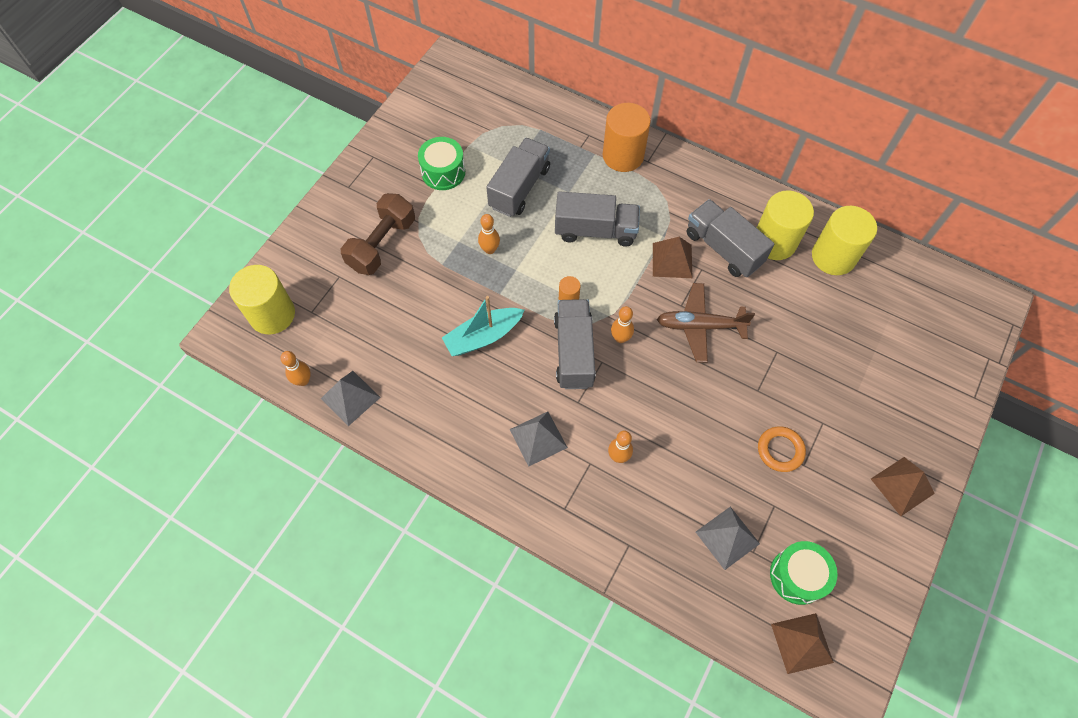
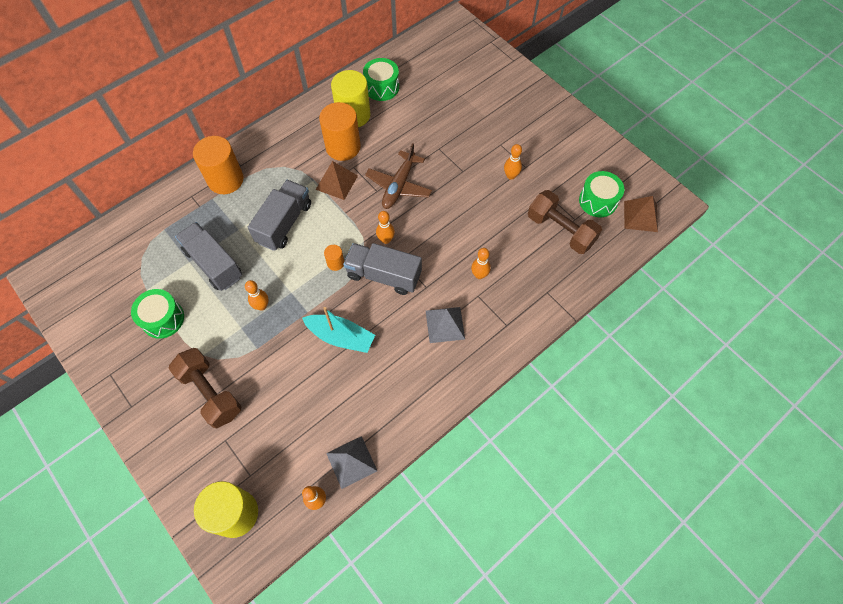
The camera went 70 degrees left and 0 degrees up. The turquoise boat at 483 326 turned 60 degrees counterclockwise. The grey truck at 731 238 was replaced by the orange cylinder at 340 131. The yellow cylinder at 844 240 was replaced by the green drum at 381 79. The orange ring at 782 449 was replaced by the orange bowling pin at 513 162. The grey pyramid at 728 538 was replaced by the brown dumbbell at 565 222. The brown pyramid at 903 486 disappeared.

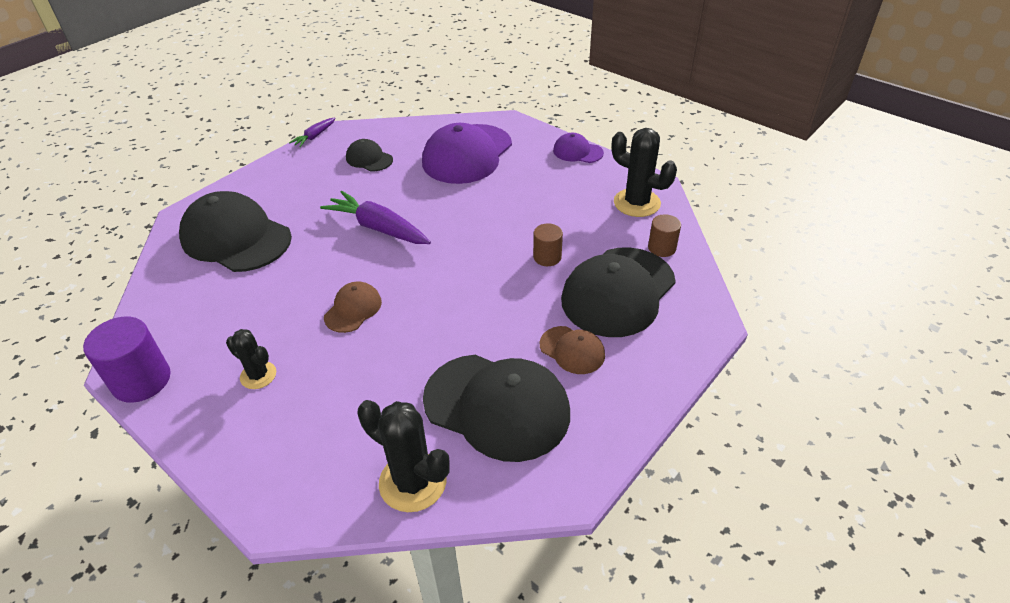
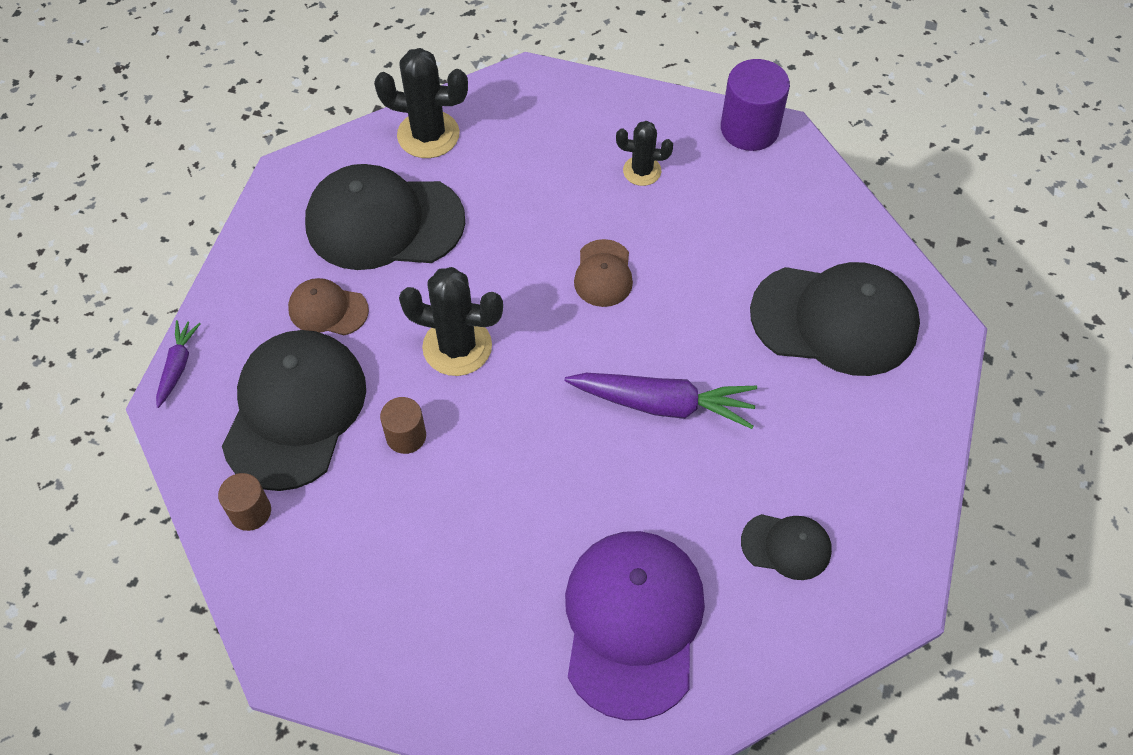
The camera went 155 degrees right and 15 degrees up. The purple carrot moved from 312 132 to 178 364. The black cactus moved from 644 172 to 451 321. The purple cap at 578 148 disappeared.

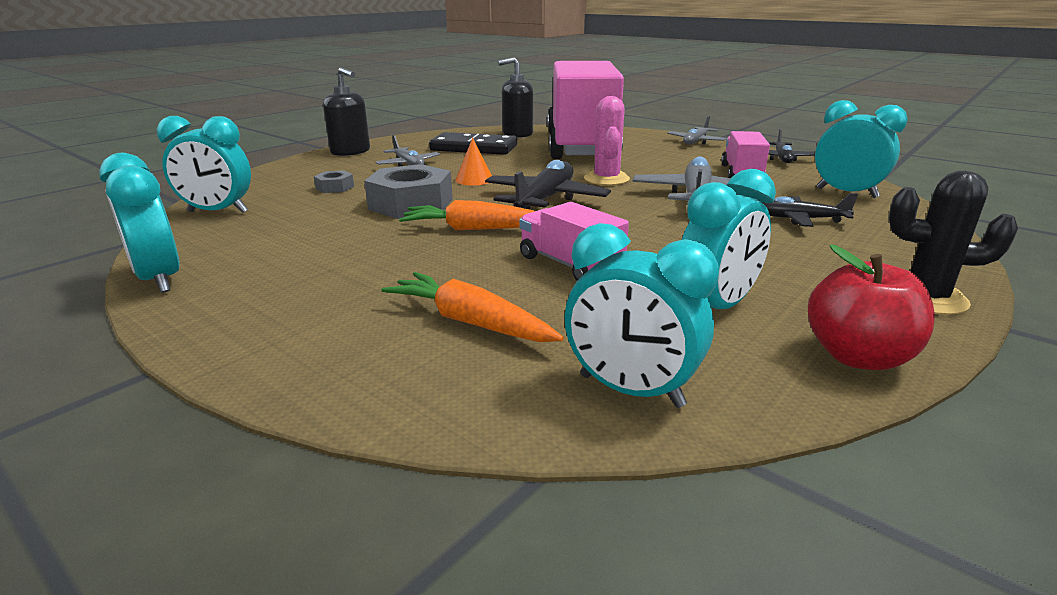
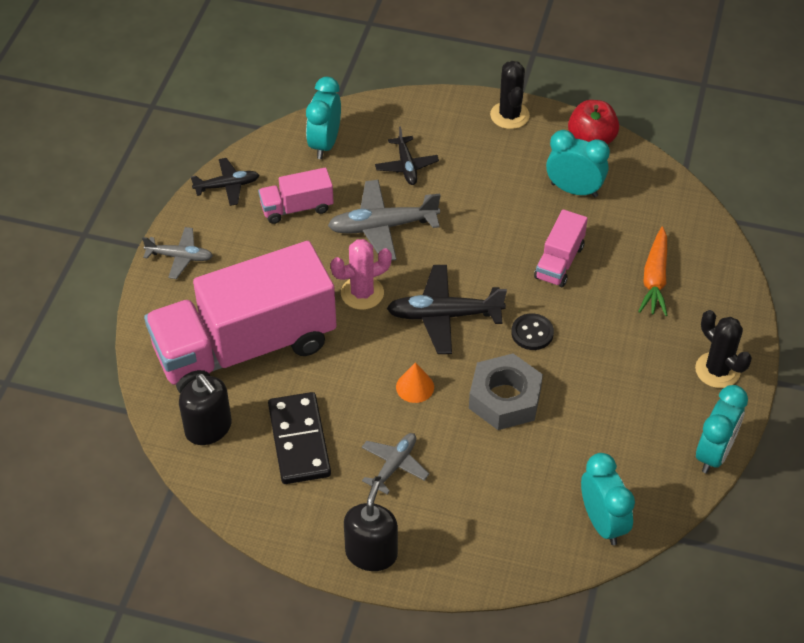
The camera went 115 degrees left and 25 degrees up. The orange carrot at 467 215 was replaced by the black button at 532 331. The black cactus at 723 349 appeared. The grey nut at 334 181 disappeared. The turquoise clock at 642 315 disappeared.

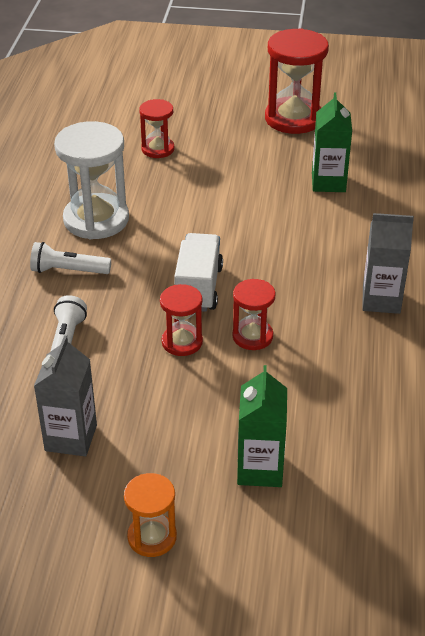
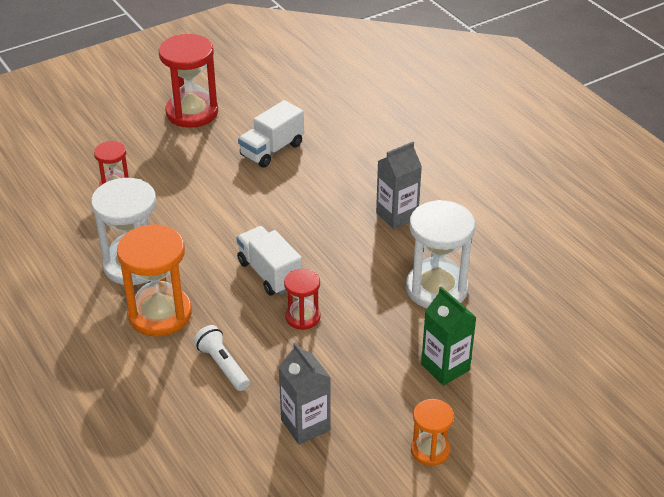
The camera went 40 degrees left and 0 degrees up. The white flashlight at 70 258 was replaced by the orange hourglass at 154 280. The green carton at 332 142 was replaced by the white truck at 271 134. The white hourglass at 440 254 appeared. The red hourglass at 254 314 disappeared.

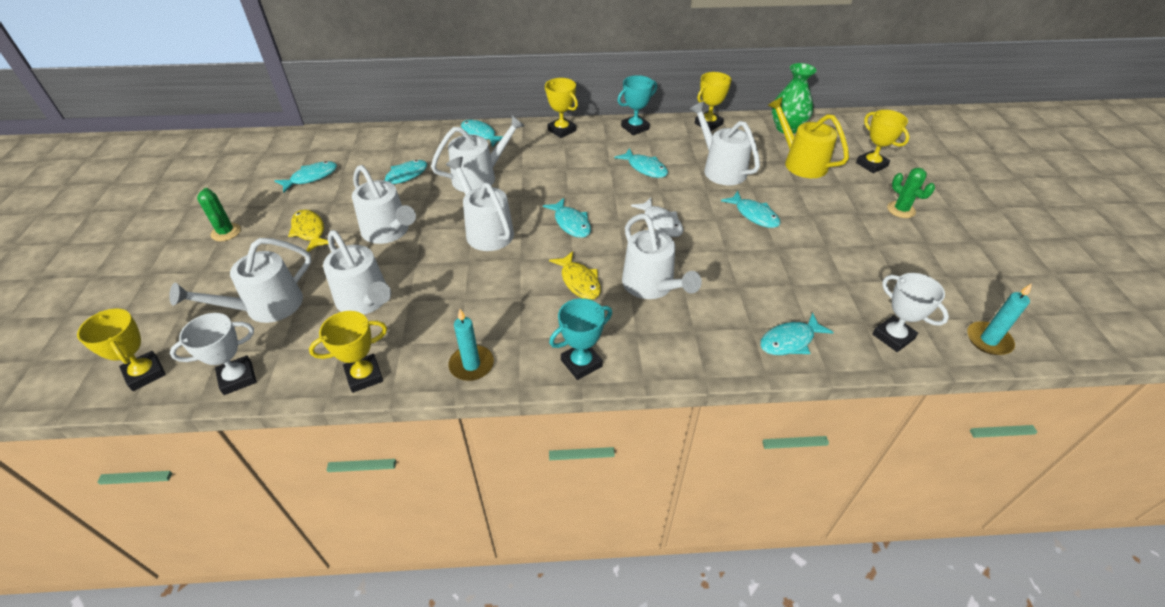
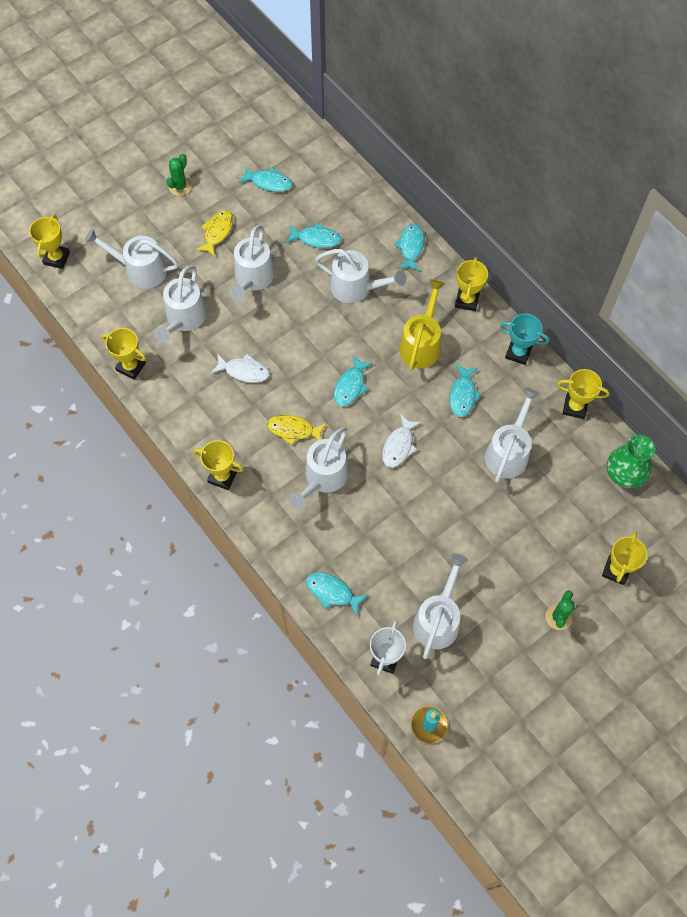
The camera went 55 degrees right and 20 degrees up. The turquoise trophy at 580 339 became the yellow trophy at 219 465. The white fish at 240 368 appeared. The yellow fish at 575 275 turned 75 degrees clockwise. The yellow watering can moved from 808 137 to 422 325. The white watering can moved from 480 204 to 440 606. The white trophy at 213 354 disappeared. The turquoise candle at 471 345 disappeared. The turquoise fish at 751 209 disappeared.

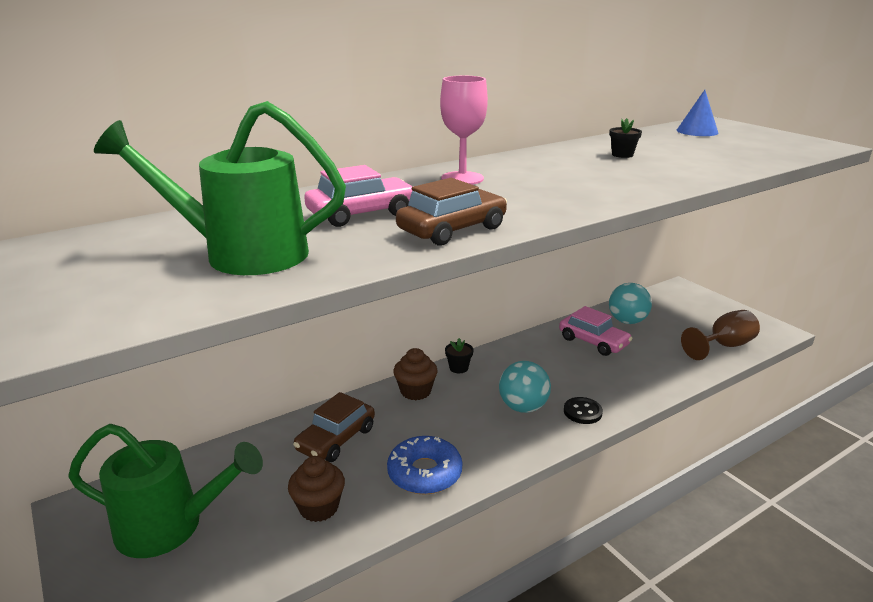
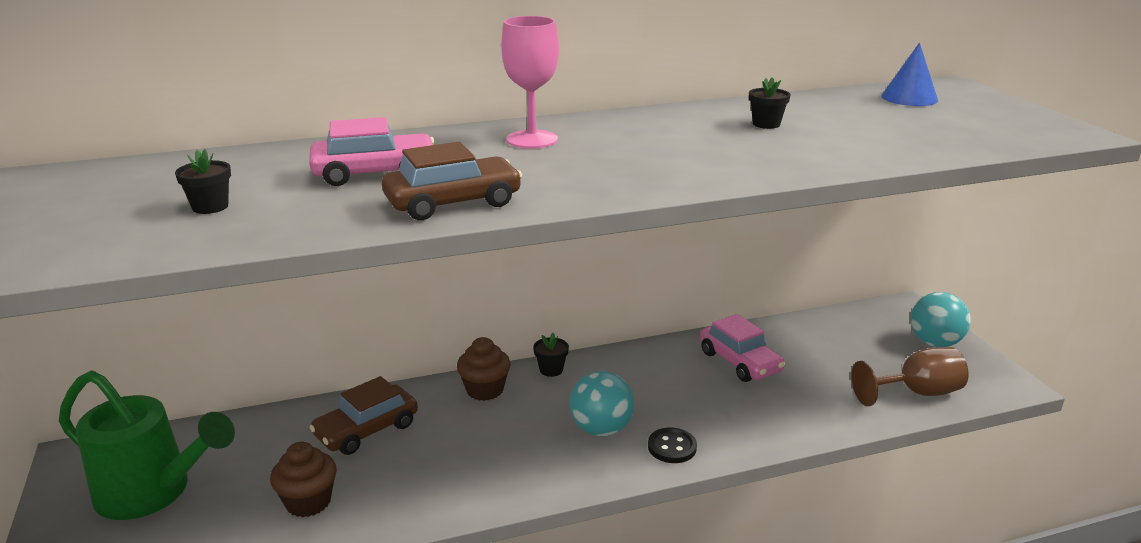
The camera went 15 degrees right and 0 degrees up. The green watering can at 220 188 was replaced by the black flower pot at 203 181. The turquoise ball moved from 630 303 to 941 319. The blue donut at 424 465 disappeared.

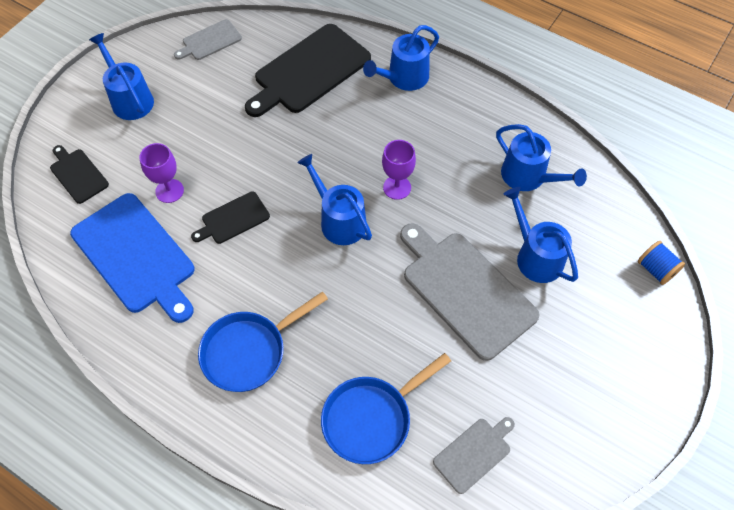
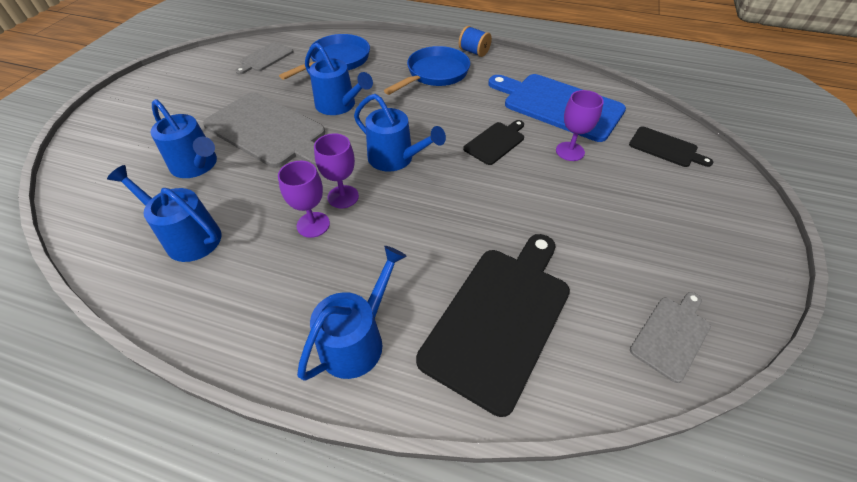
The camera went 165 degrees right and 10 degrees down. The purple goblet at 304 199 appeared. The blue watering can moved from 121 76 to 339 79. The blue spool moved from 661 263 to 475 41.

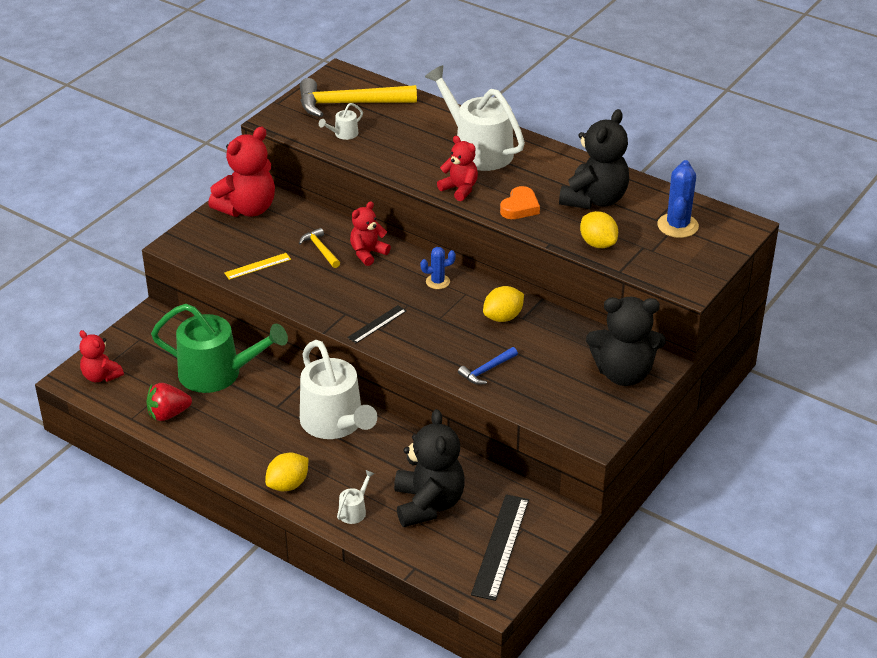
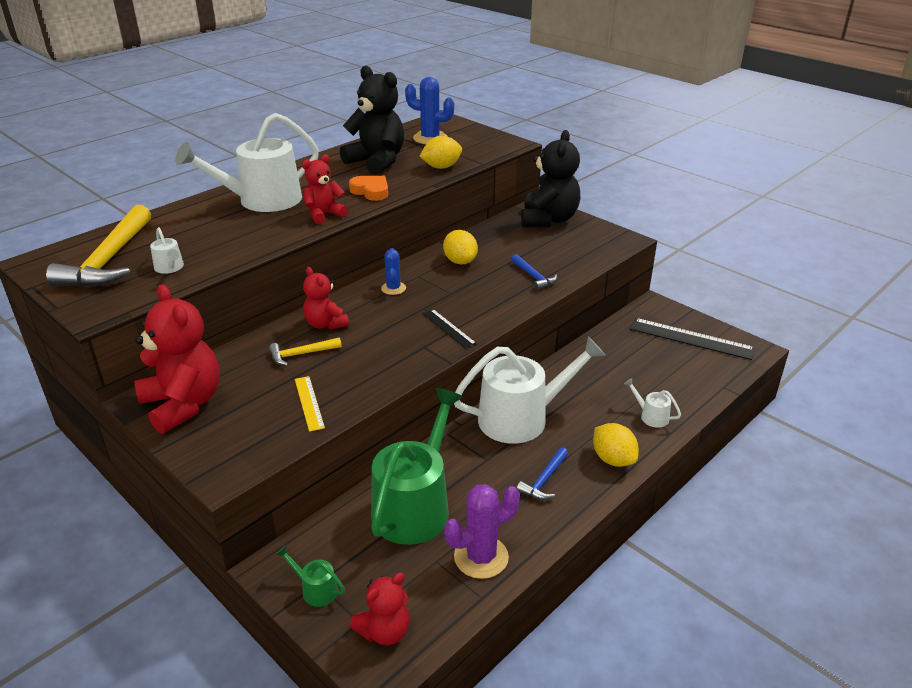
The camera went 80 degrees left and 5 degrees down. The green watering can at 310 576 appeared. The red strawberry at 169 402 was replaced by the purple cactus at 482 531. The blue hammer at 542 473 appeared. The black teddy bear at 429 468 disappeared.

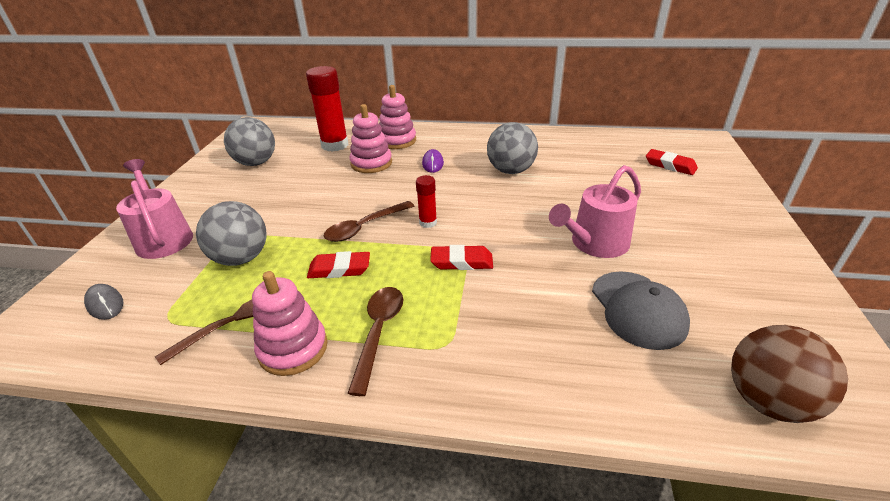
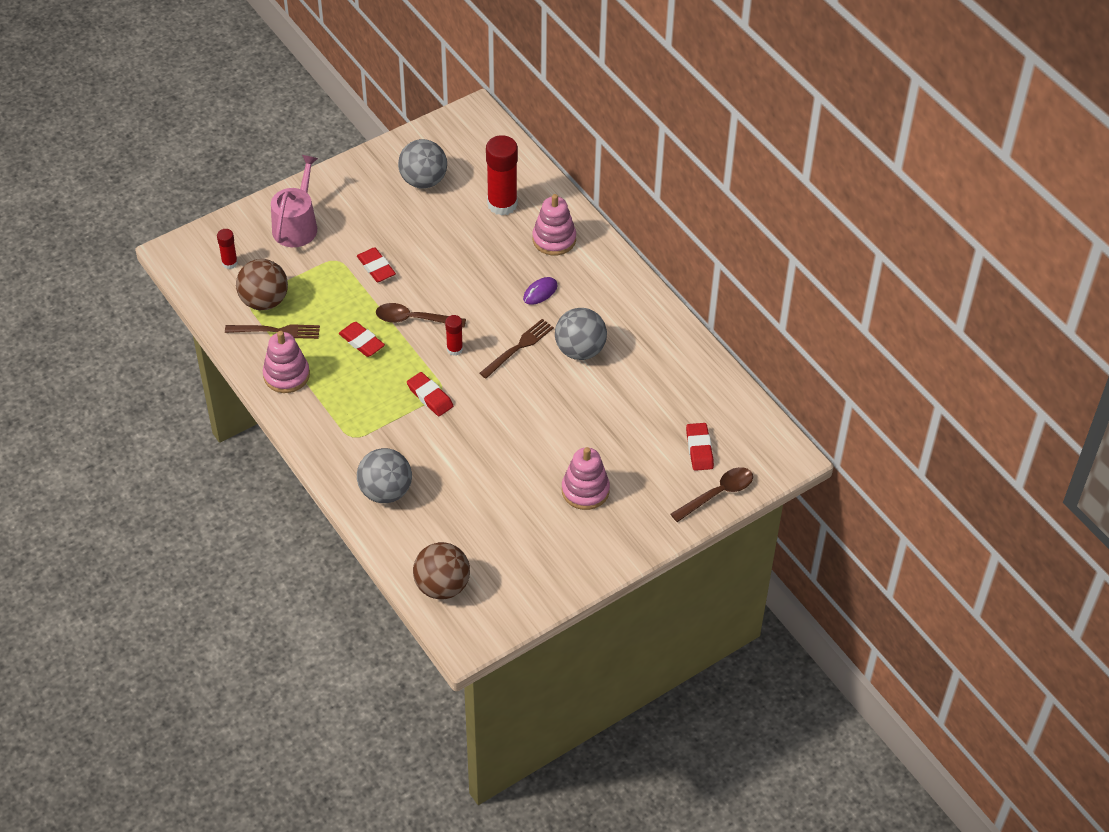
The camera went 45 degrees right and 15 degrees up. The grey mouse at 103 302 was replaced by the red glue stick at 227 249. The brown ball at 262 284 appeared. The red eraser at 376 264 appeared. The grey ball moved from 231 233 to 384 475. The brown fork at 516 349 appeared. The pink stacking toy moved from 371 138 to 586 478. The brown spoon moved from 375 341 to 712 494. The pink watering can at 595 211 disappeared. The grey cap at 641 310 disappeared.

